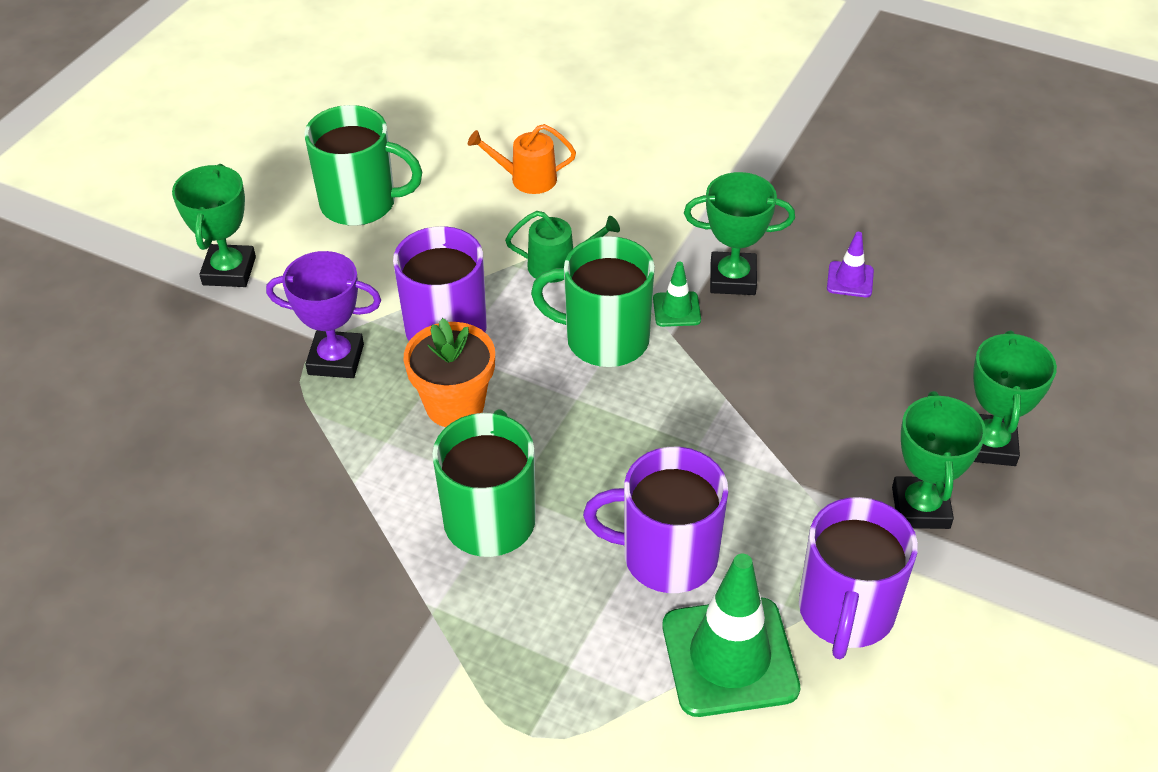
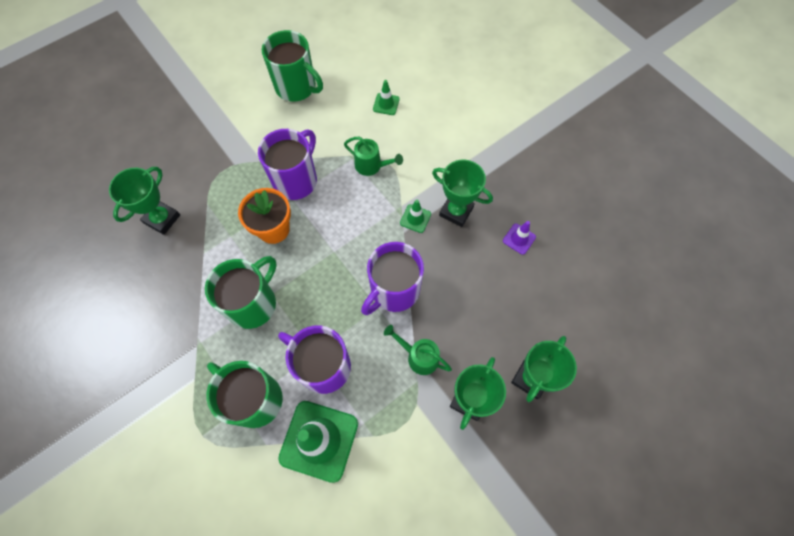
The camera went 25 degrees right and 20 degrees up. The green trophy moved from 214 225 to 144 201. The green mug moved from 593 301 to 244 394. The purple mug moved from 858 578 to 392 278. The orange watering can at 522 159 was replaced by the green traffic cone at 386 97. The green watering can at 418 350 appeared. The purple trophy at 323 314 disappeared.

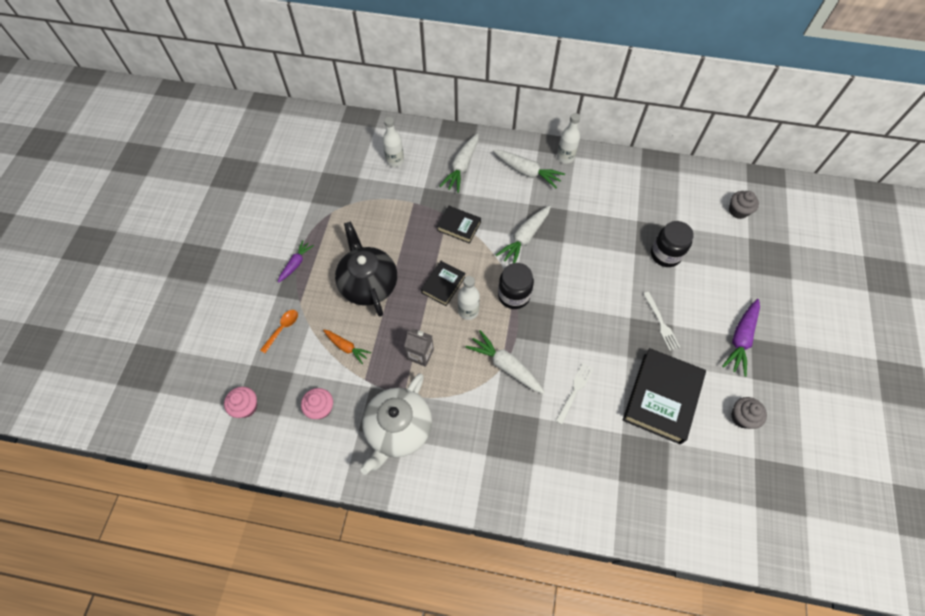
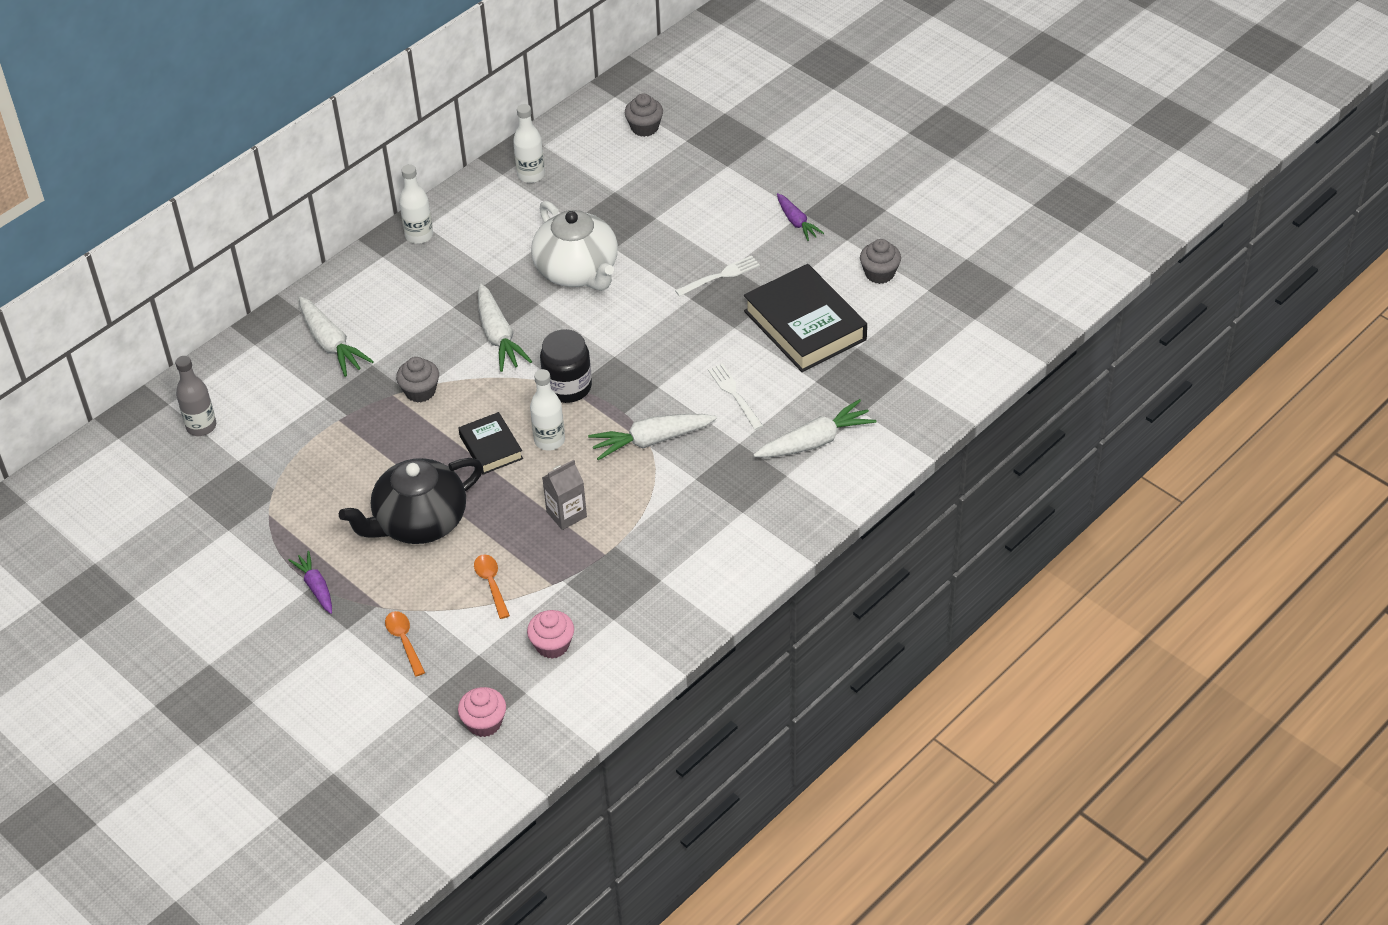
The camera went 55 degrees left and 15 degrees down. The grey bottle at 195 396 appeared. The black teapot at 366 269 turned 45 degrees counterclockwise. The black book at 459 225 was replaced by the grey cupcake at 417 380. The orange carrot at 347 347 was replaced by the orange spoon at 492 586. The white bottle moved from 393 142 to 529 143. The white teapot moved from 396 424 to 574 246. The white fork at 661 321 turned 45 degrees counterclockwise. The white carrot moved from 529 169 to 815 428. The purple carrot at 741 338 changed to 0.62 times the size. The black jar at 672 244 disappeared.

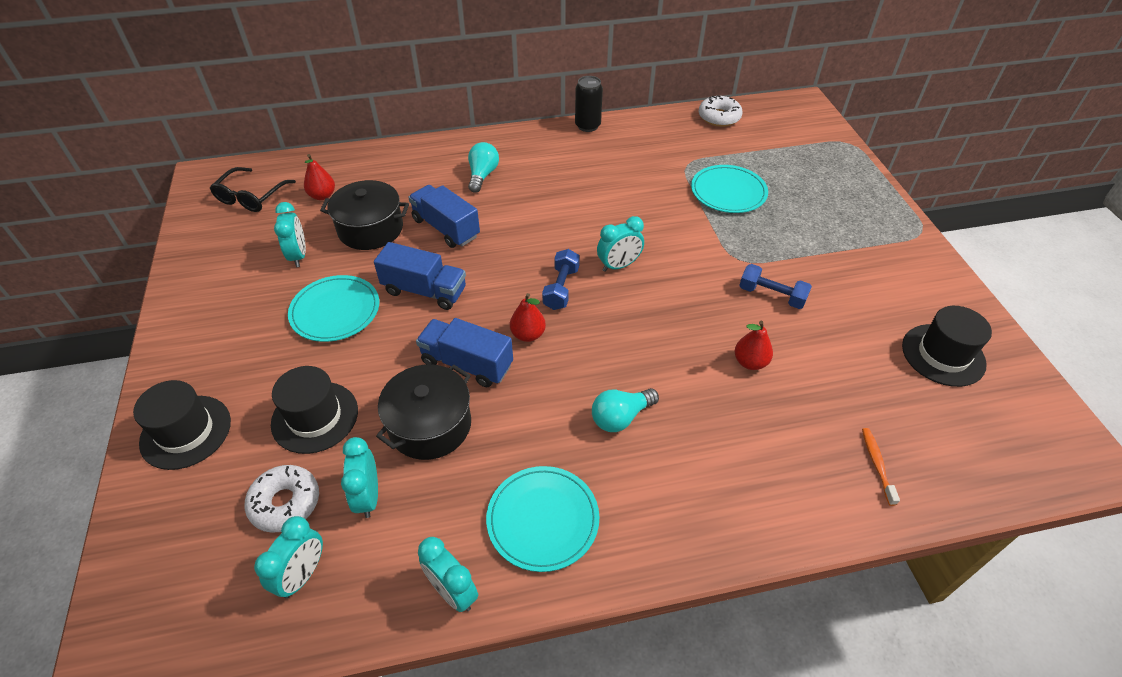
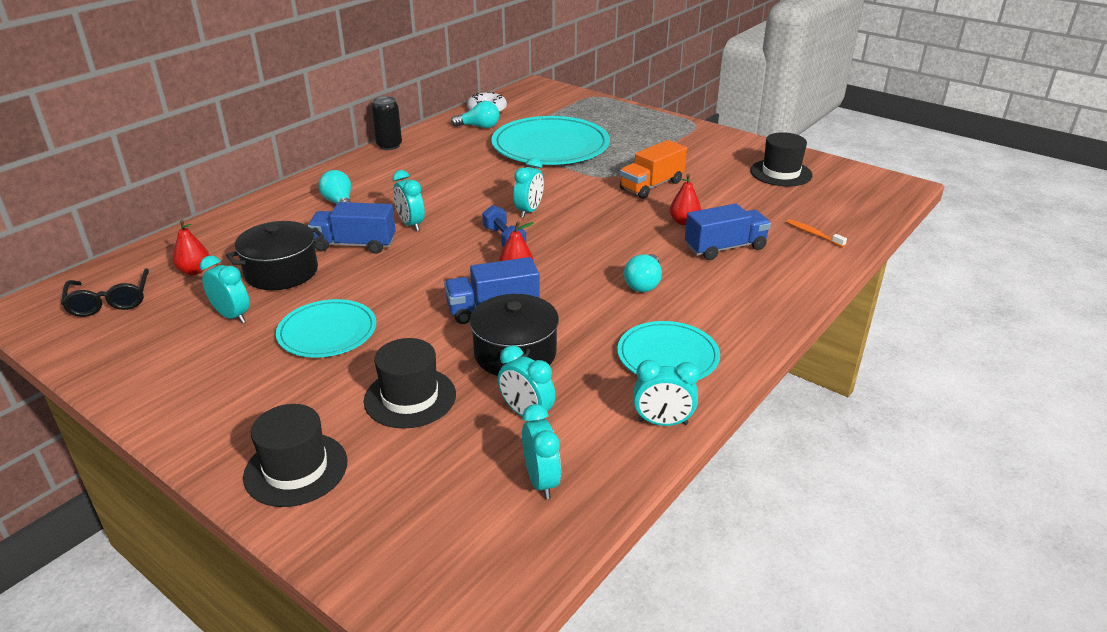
The camera went 40 degrees left and 15 degrees down. The turquoise clock at 409 200 appeared. The turquoise light bulb at 475 114 appeared. The turquoise plate at 729 189 changed to 1.74 times the size. The blue dumbbell at 775 286 was replaced by the orange truck at 653 169. The blue truck moved from 420 276 to 728 232. The white donut at 282 499 disappeared.

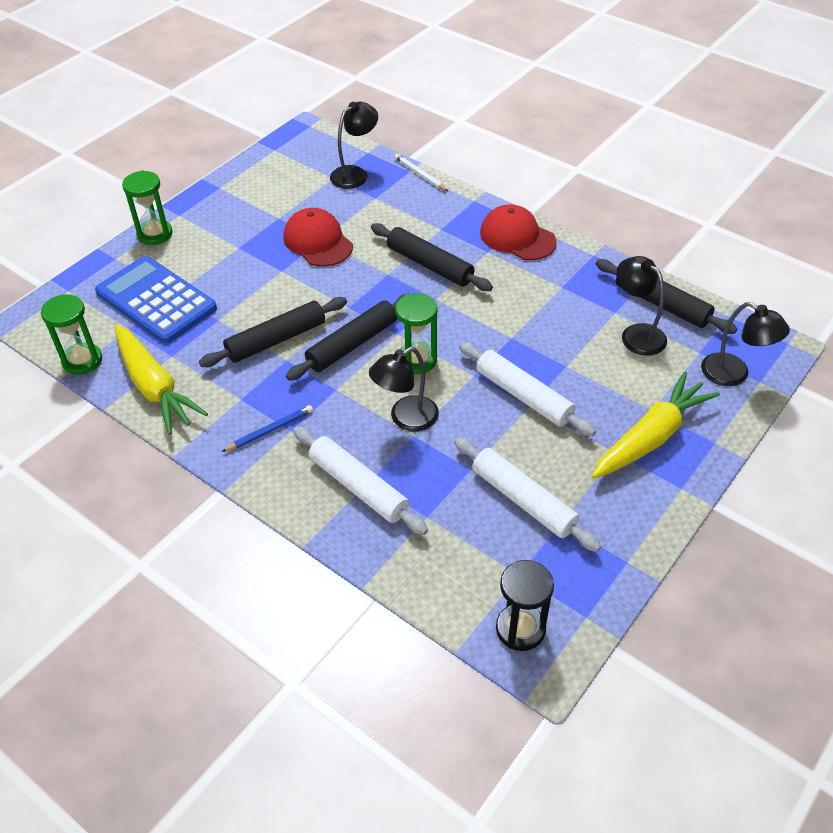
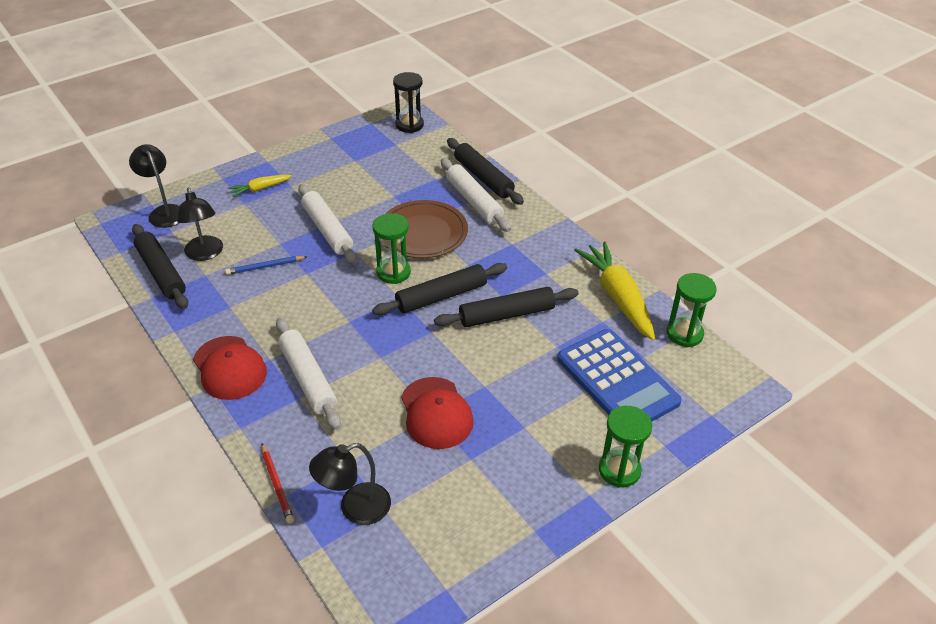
The camera went 165 degrees left and 5 degrees down. The blue pencil moved from 267 428 to 266 265. The yellow carrot at 656 425 changed to 0.50 times the size. The white pencil at 421 172 became the red pencil at 277 484. The white rolling pin moved from 528 494 to 308 374. The black lamp at 404 389 was replaced by the brown plate at 426 229. The black rolling pin moved from 432 257 to 485 171.

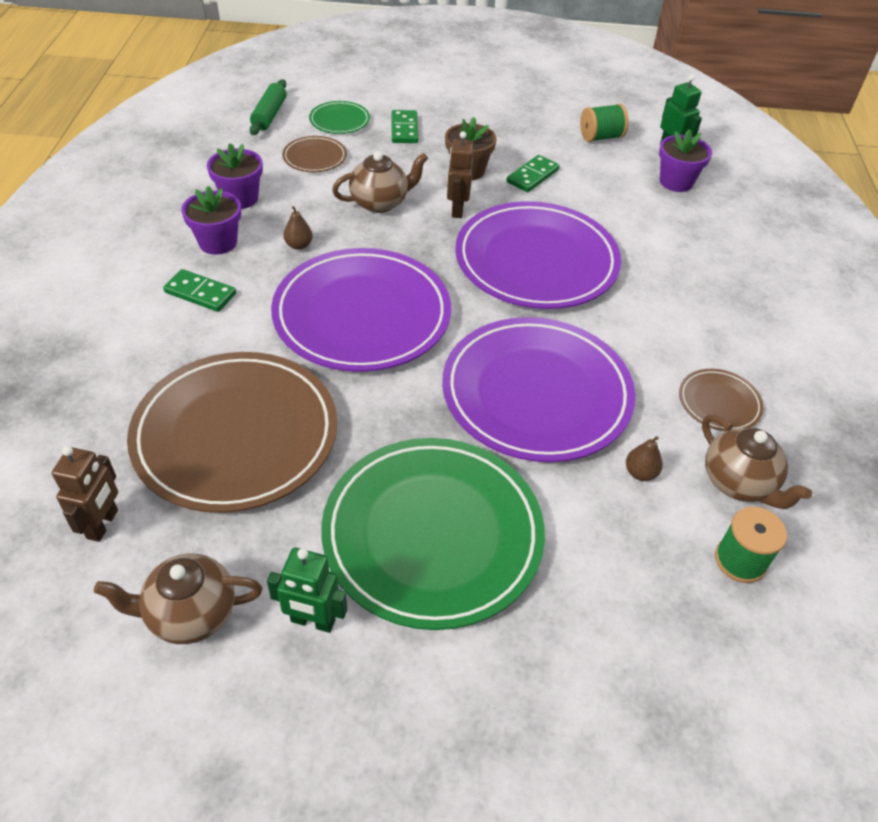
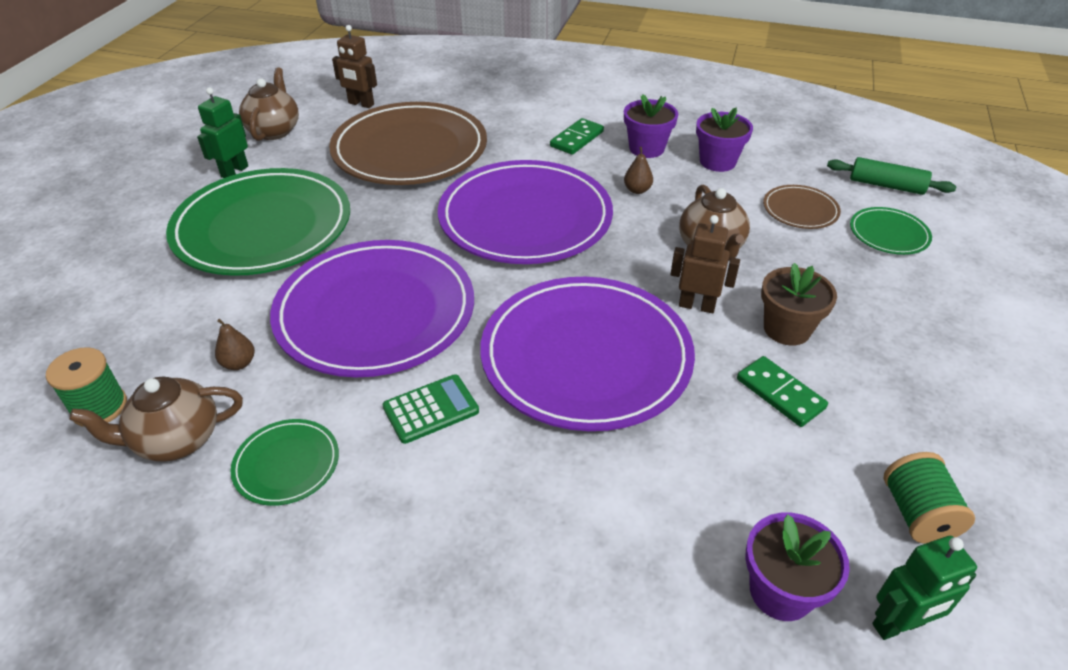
The camera went 105 degrees right and 5 degrees down. The brown plate at 721 400 became the green plate at 285 462. The green calculator at 431 409 appeared. The green domino at 404 126 disappeared.

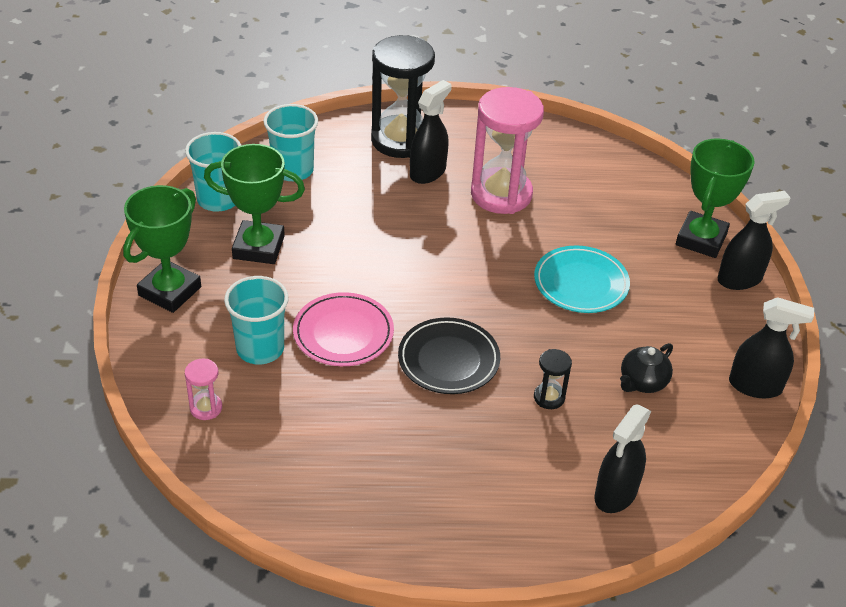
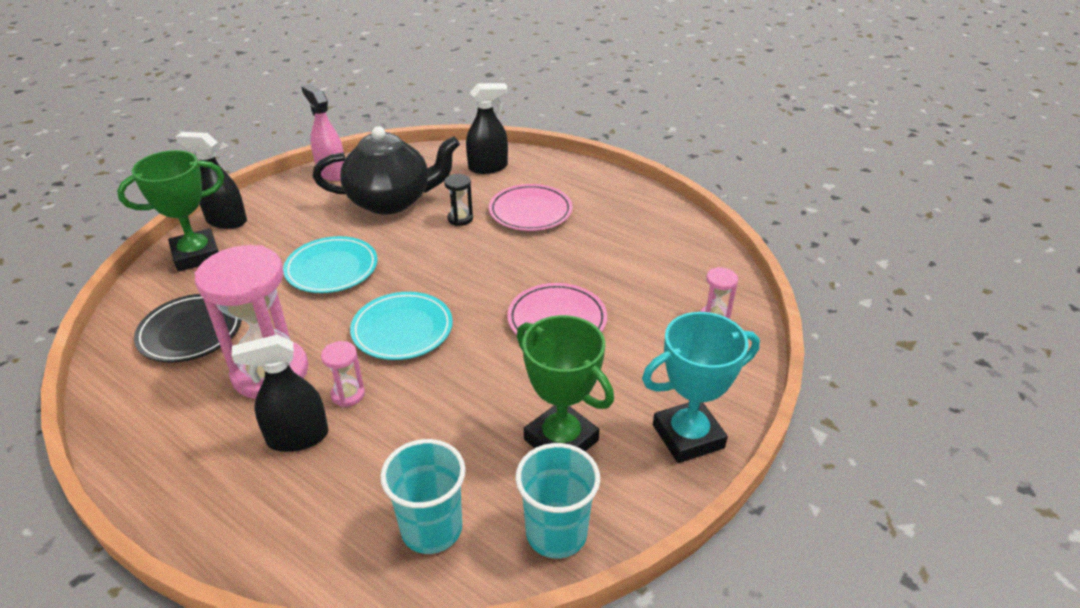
The camera went 140 degrees left and 5 degrees down. The black plate moved from 449 355 to 188 328. The black spray bottle at 771 347 became the pink spray bottle at 322 132. The black teapot at 646 368 changed to 2.11 times the size. The pink hourglass at 343 374 appeared. The turquoise plate at 401 326 appeared. The pink plate at 530 207 appeared. The green trophy at 162 249 became the turquoise trophy at 701 387. The turquoise cup at 256 320 disappeared. The black hourglass at 403 96 disappeared.

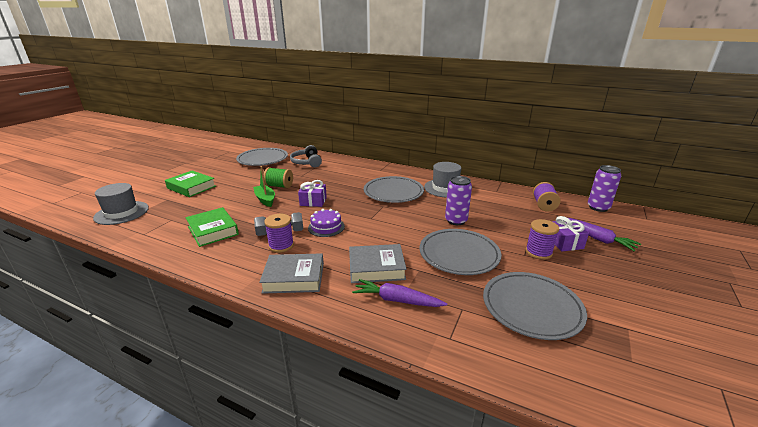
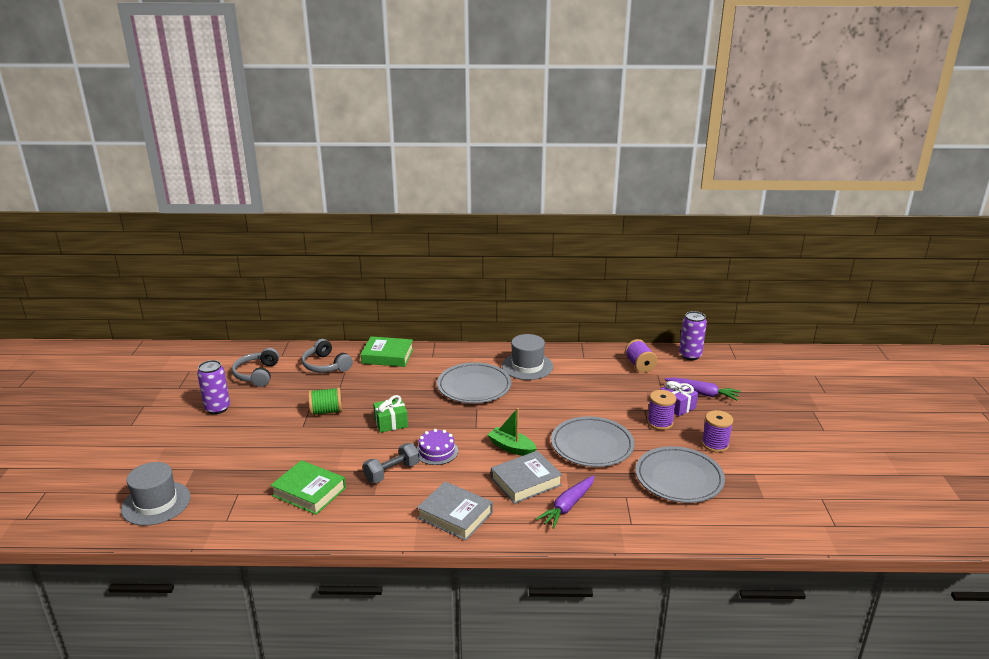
The camera went 25 degrees left and 0 degrees up. The purple can moved from 458 200 to 213 387. The grey plate at 262 157 was replaced by the grey headphones at 255 367. The green book moved from 190 183 to 387 351. The purple gift at 312 193 became the green gift at 390 414. The grey book at 291 273 turned 60 degrees clockwise. The green boat moved from 264 186 to 512 432. The purple carrot at 400 293 turned 45 degrees counterclockwise. The purple spool moved from 279 233 to 717 431.

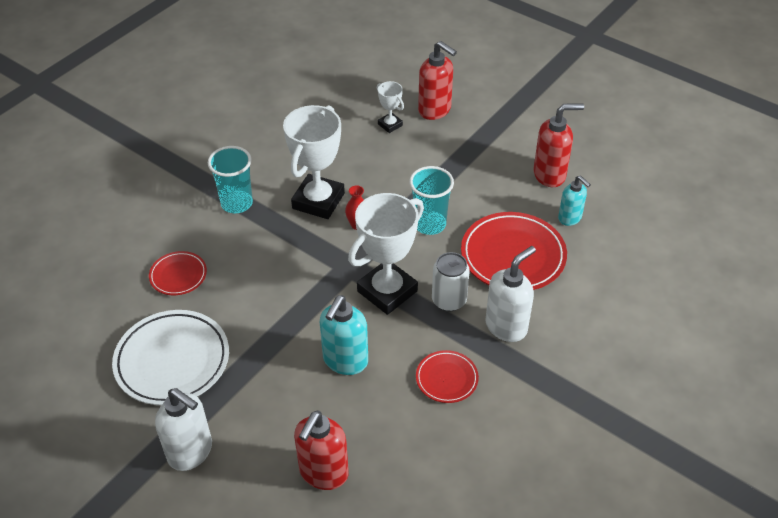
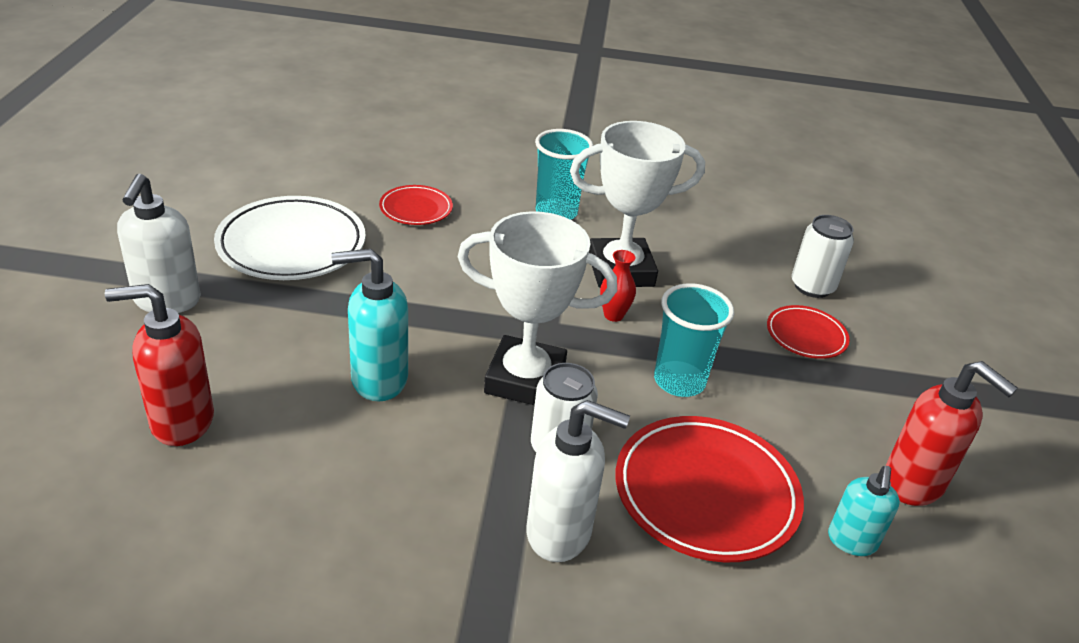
The camera went 55 degrees right and 10 degrees down. The red plate moved from 447 376 to 808 332. The white trophy at 390 107 was replaced by the white can at 823 256. The red soap dispenser at 437 80 disappeared.

